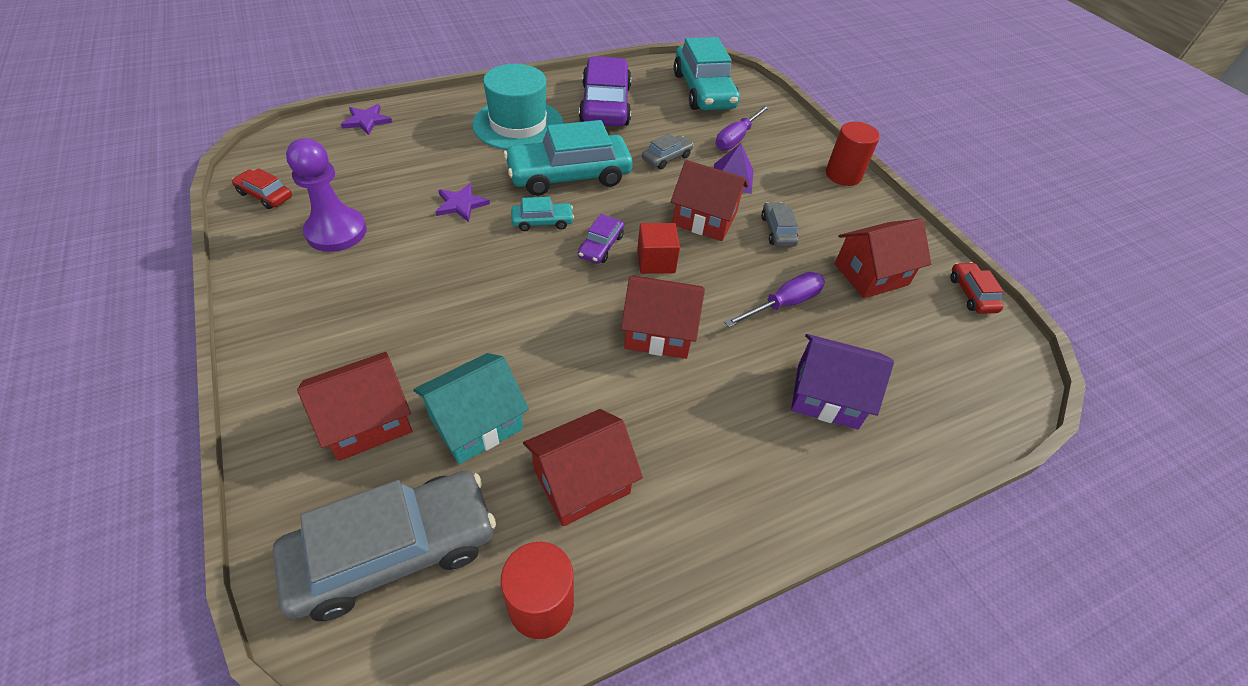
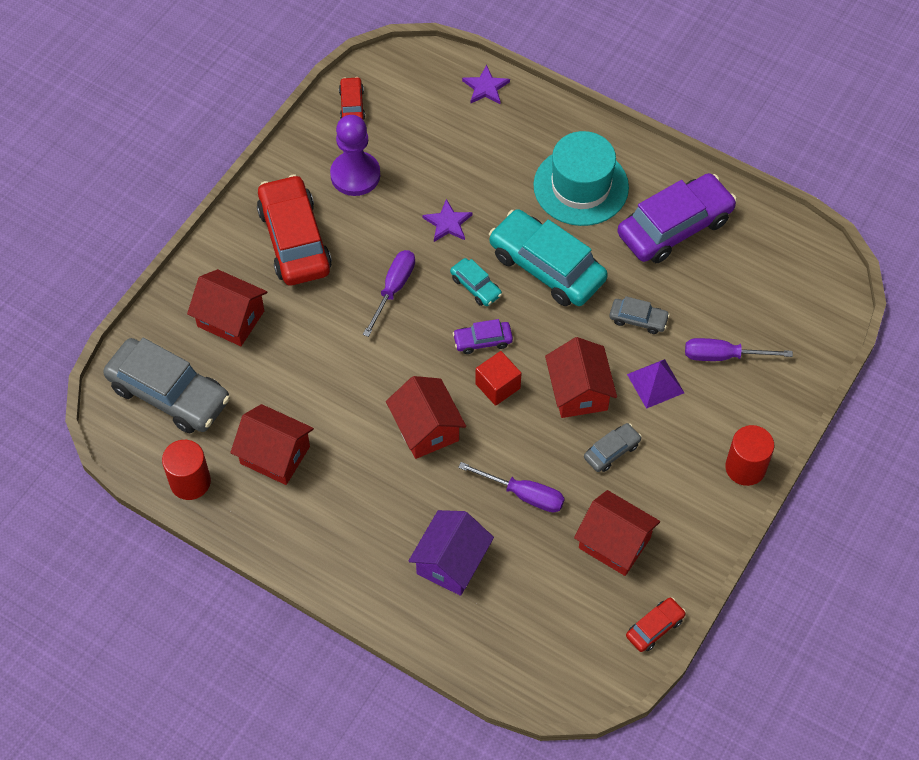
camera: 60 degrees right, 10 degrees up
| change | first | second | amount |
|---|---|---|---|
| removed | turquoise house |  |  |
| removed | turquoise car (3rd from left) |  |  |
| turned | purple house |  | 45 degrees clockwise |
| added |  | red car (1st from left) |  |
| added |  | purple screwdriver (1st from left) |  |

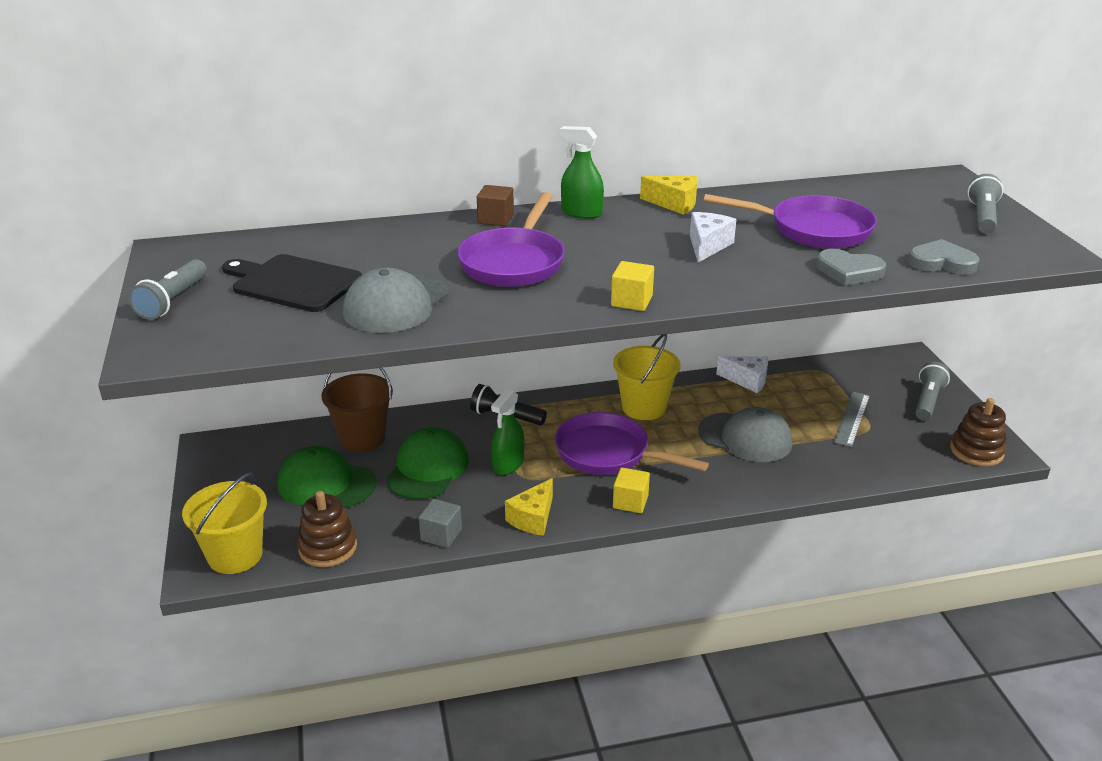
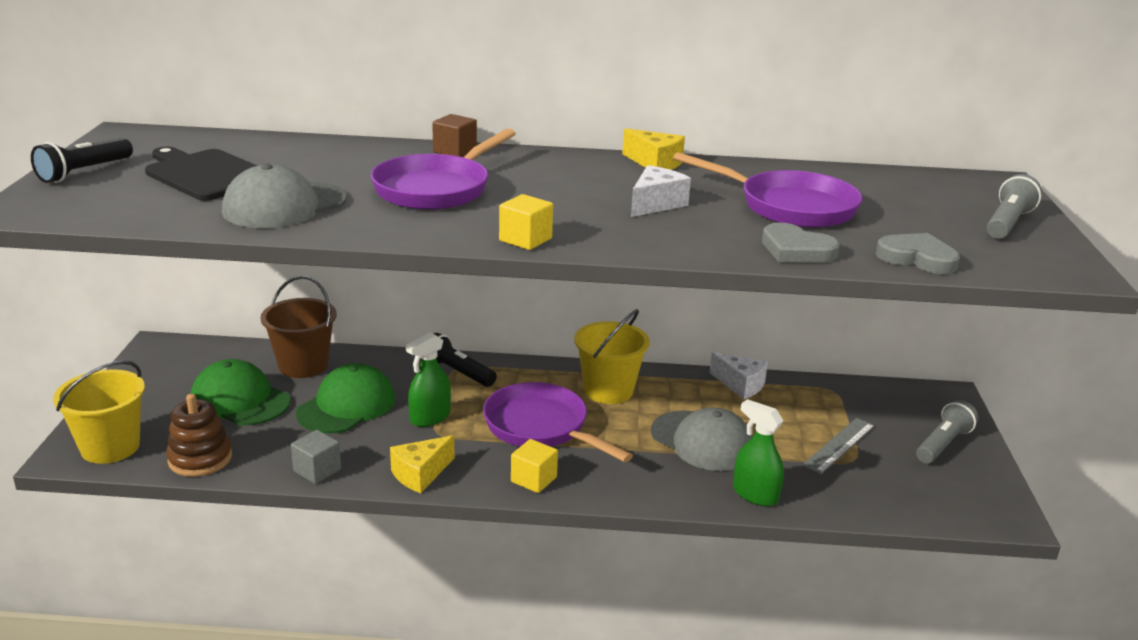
camera: 15 degrees right, 5 degrees down
| change | first | second | amount |
|---|---|---|---|
| recoloured | grey flashlight (1st from left) | black flashlight (1st from left) |  |
| moved | green spray bottle (2nd from left) |  |  |
| removed | brown stacking toy (2nd from left) |  |  |

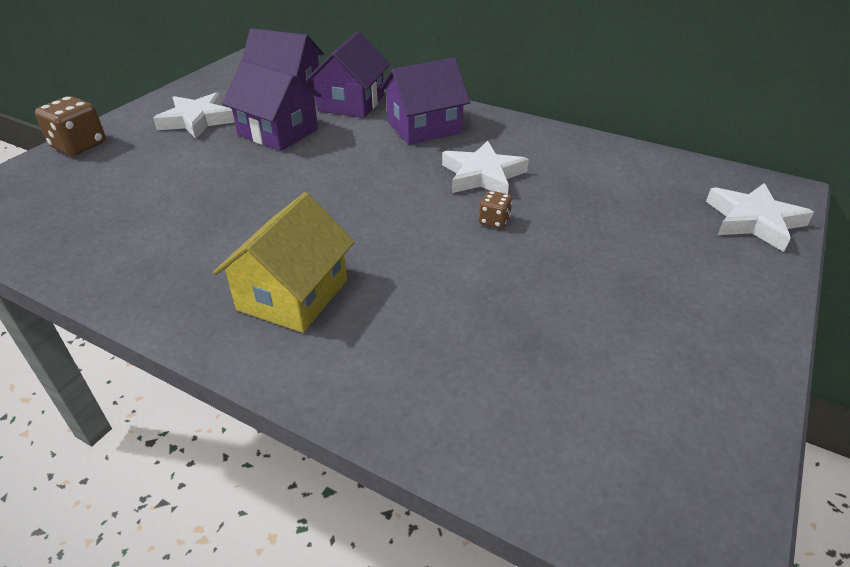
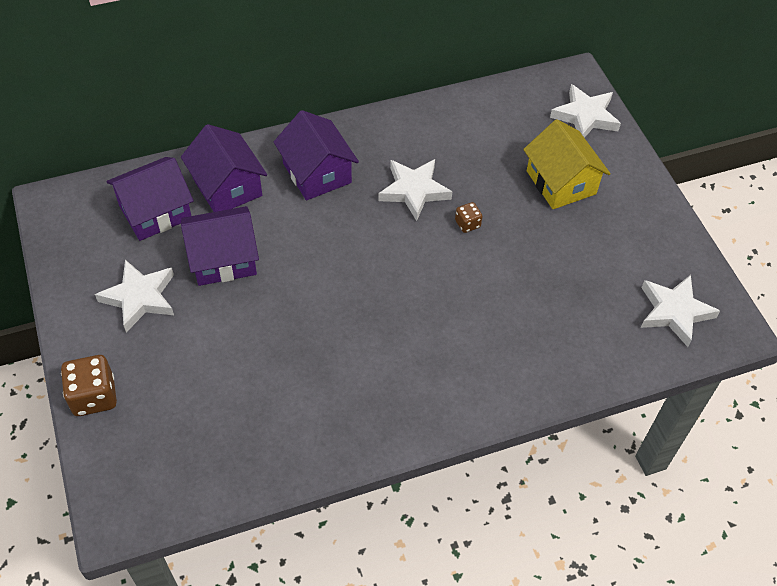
camera: 50 degrees left, 15 degrees up
| change | first | second | amount |
|---|---|---|---|
| moved | yellow house |  |  |
| turned | purple house (4th from left) |  | 45 degrees counterclockwise |
| added |  | white star (4th from left) |  |

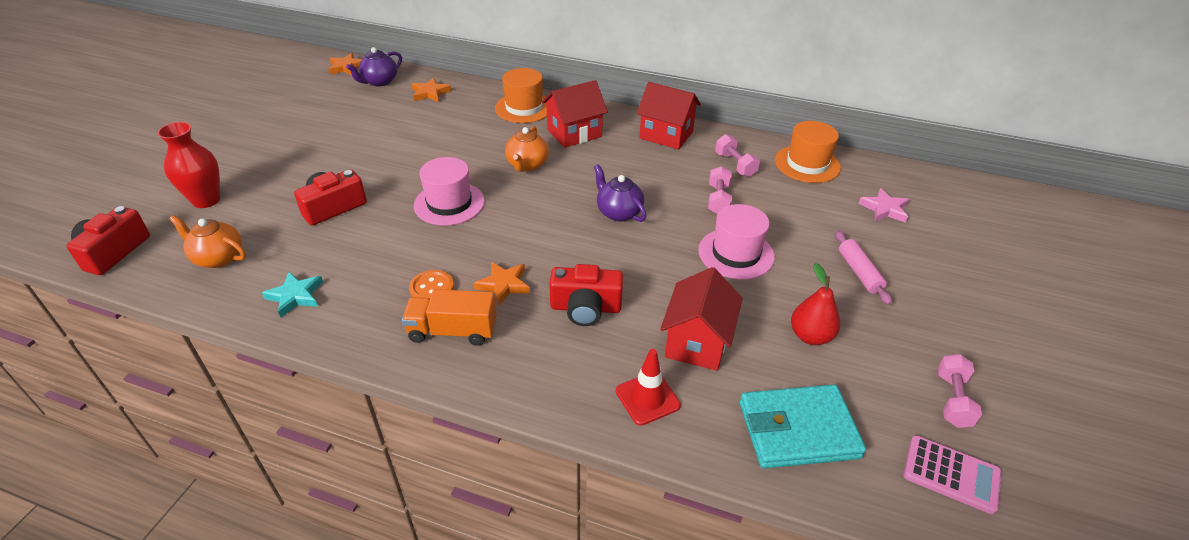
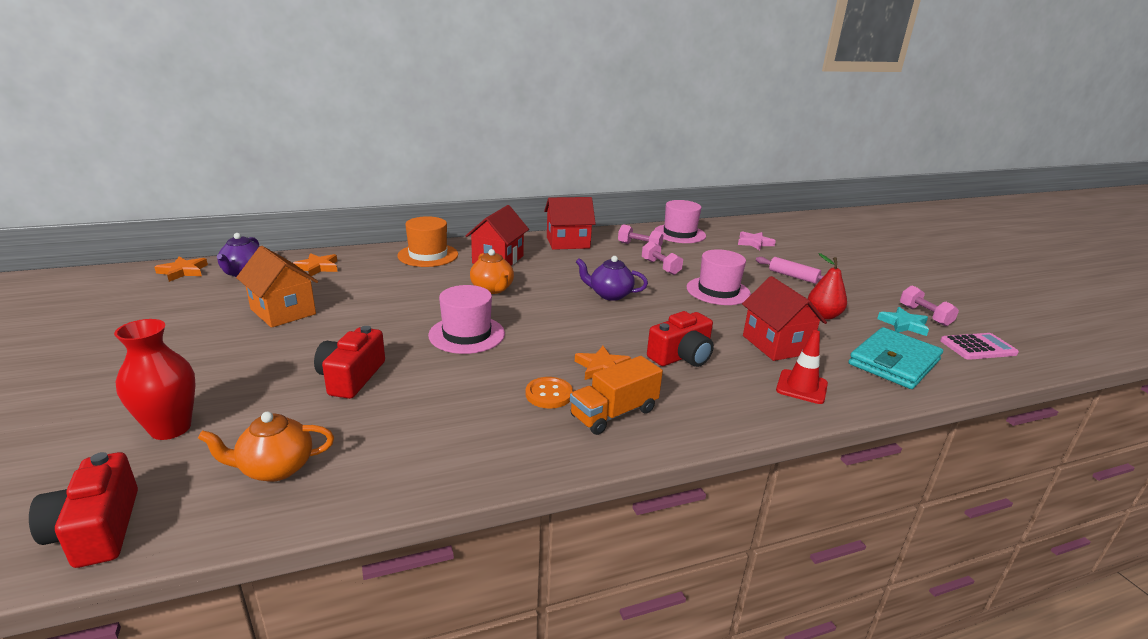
camera: 40 degrees left, 15 degrees down
| change | first | second | amount |
|---|---|---|---|
| moved | turquoise star |  |  |
| recoloured | orange hat (2nd from left) | pink hat (2nd from left) |  |
| added |  | orange house |  |

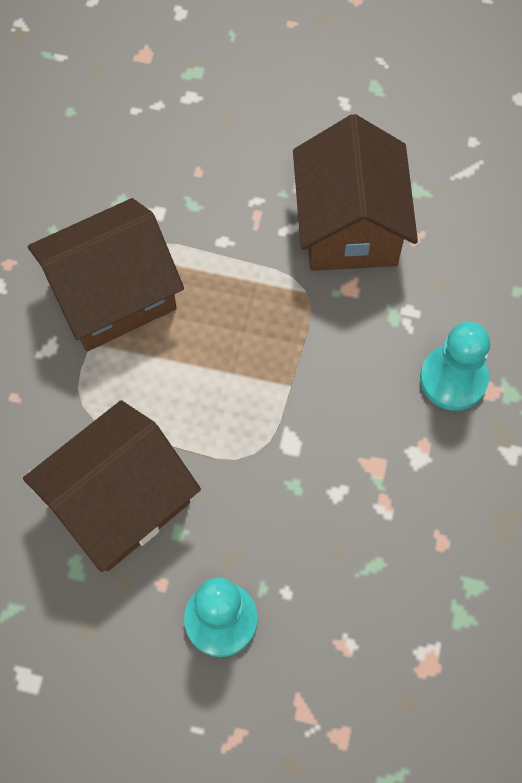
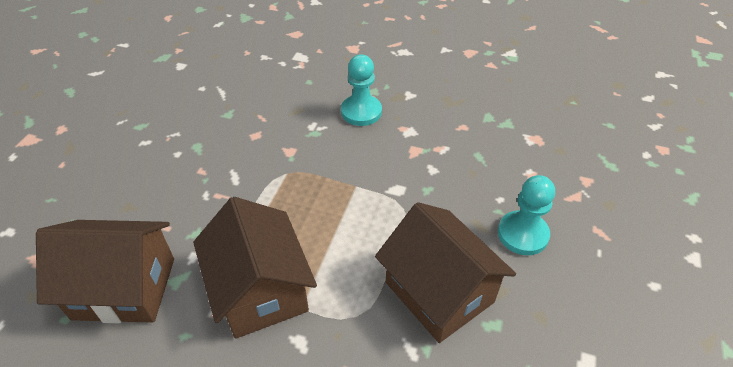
camera: 85 degrees left, 20 degrees down
| change | first | second | amount |
|---|---|---|---|
| moved | brown house (3rd from left in the first image) | brown house (1st from left) |  |

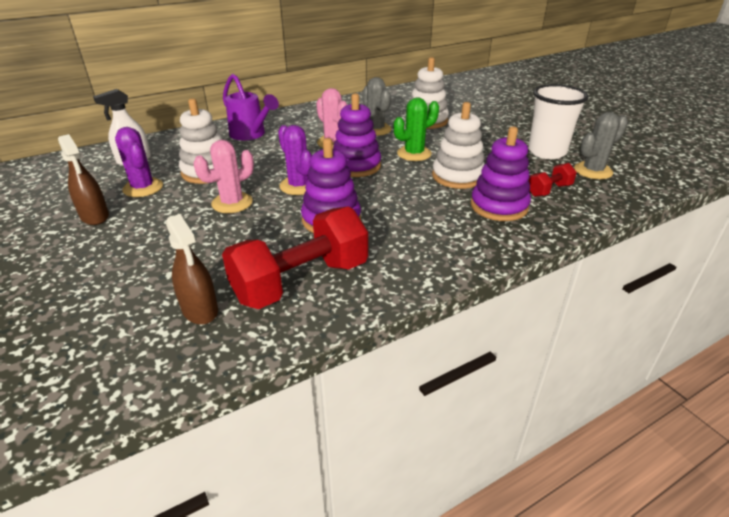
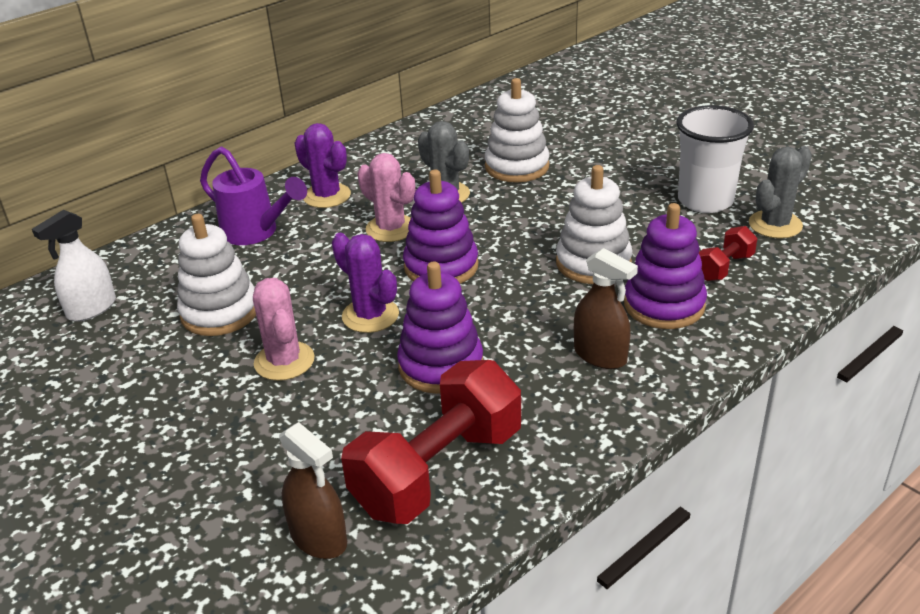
camera: 10 degrees left, 0 degrees up
| change | first | second | amount |
|---|---|---|---|
| moved | brown spray bottle (1st from left in the first image) | brown spray bottle (2nd from left) |  |
| moved | purple cactus (1st from left) |  |  |
| turned | pink cactus (1st from left) |  | 60 degrees counterclockwise |
| removed | green cactus |  |  |

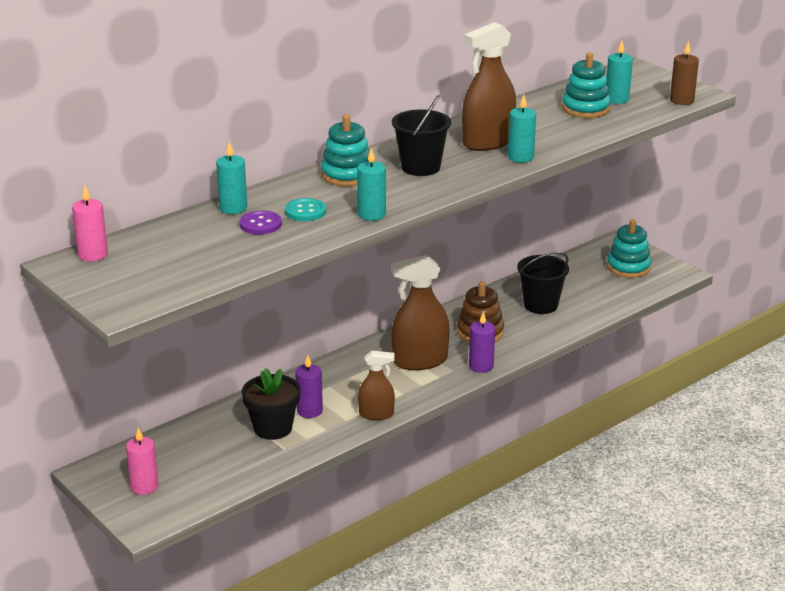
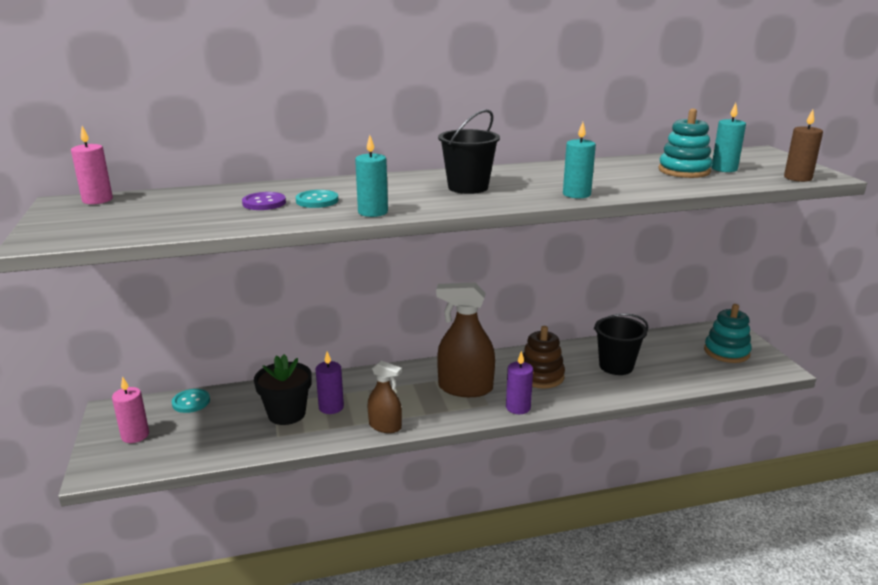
camera: 25 degrees right, 5 degrees down
| change | first | second | amount |
|---|---|---|---|
| removed | turquoise candle (1st from left) |  |  |
| removed | turquoise stacking toy (1st from left) |  |  |
| removed | brown spray bottle (3rd from left) |  |  |
| added |  | turquoise button (1st from left) |  |

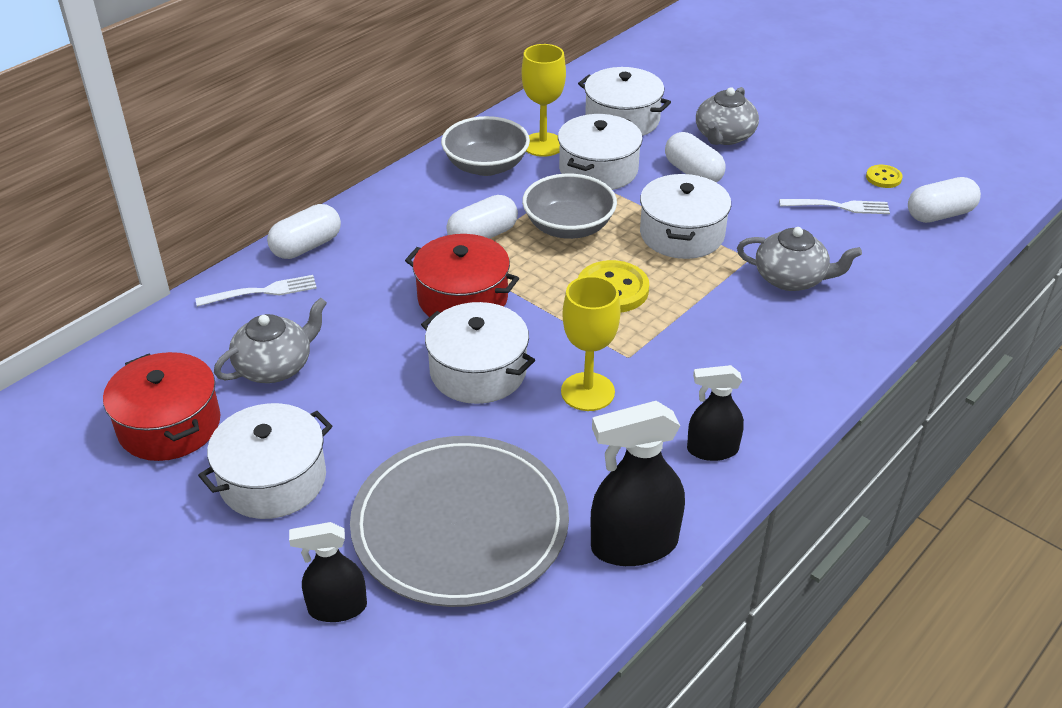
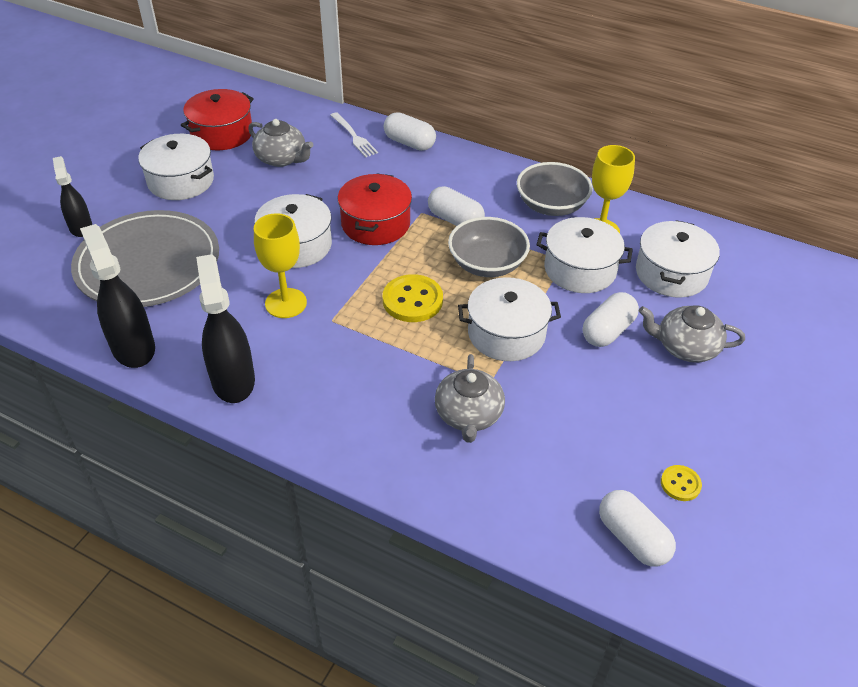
camera: 75 degrees right, 5 degrees up
| change | first | second | amount |
|---|---|---|---|
| resized | black spray bottle (3rd from left) |  | x1.60 |
| removed | white fork (2nd from left) |  |  |

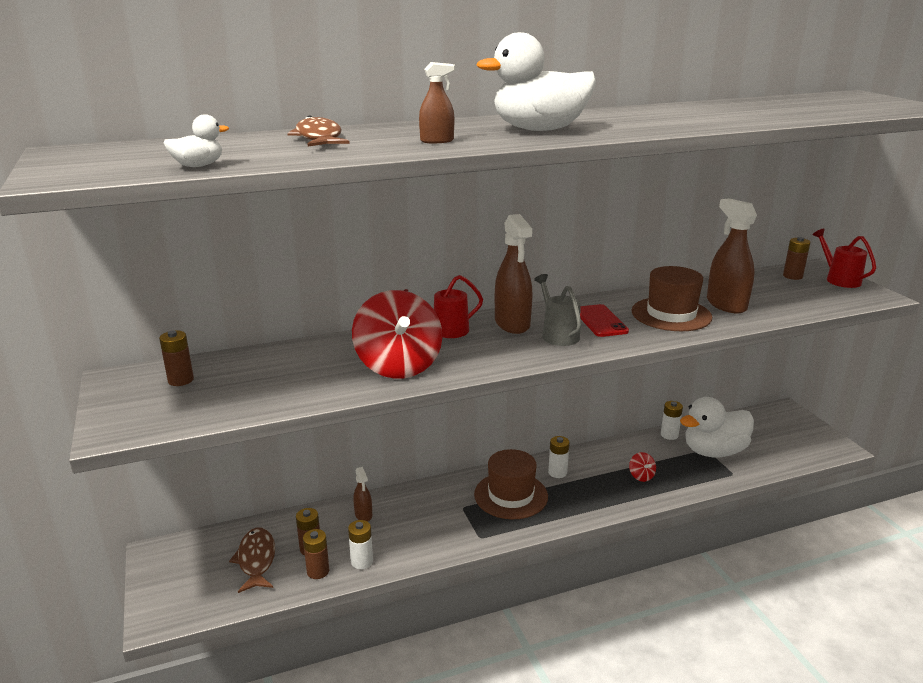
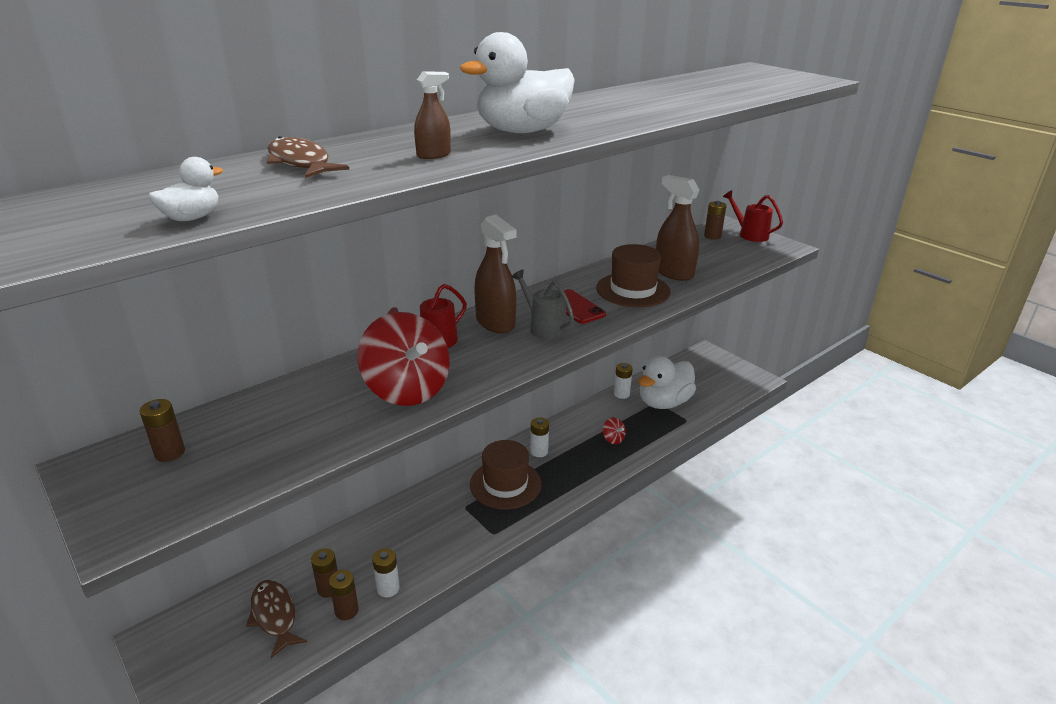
camera: 20 degrees left, 5 degrees up
| change | first | second | amount |
|---|---|---|---|
| removed | brown spray bottle (1st from left) |  |  |

